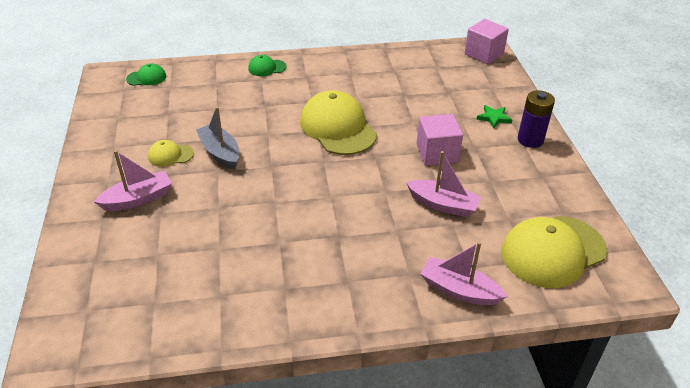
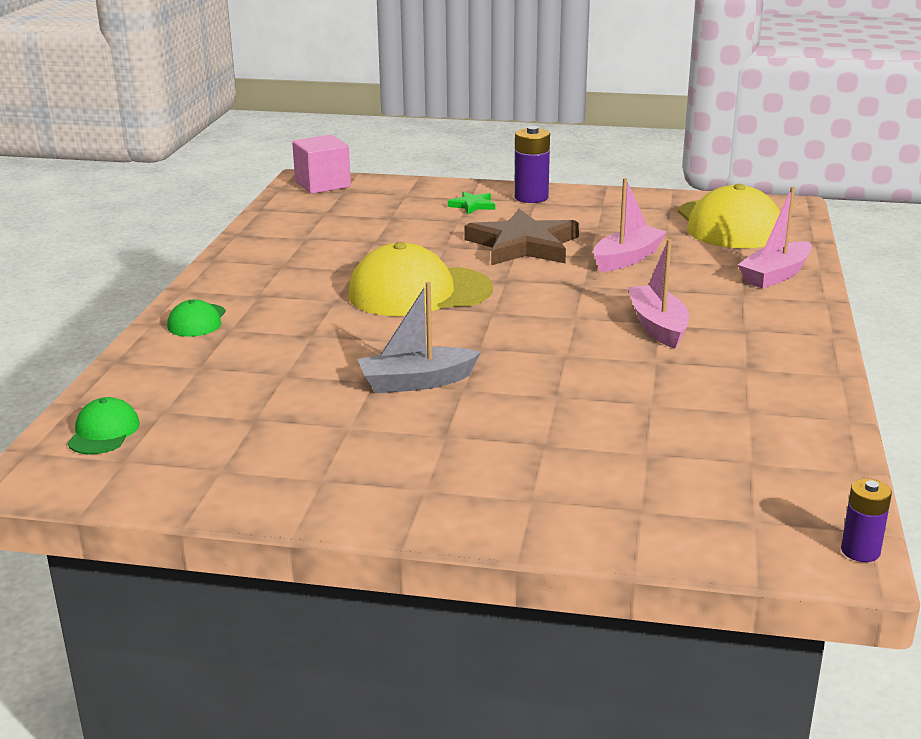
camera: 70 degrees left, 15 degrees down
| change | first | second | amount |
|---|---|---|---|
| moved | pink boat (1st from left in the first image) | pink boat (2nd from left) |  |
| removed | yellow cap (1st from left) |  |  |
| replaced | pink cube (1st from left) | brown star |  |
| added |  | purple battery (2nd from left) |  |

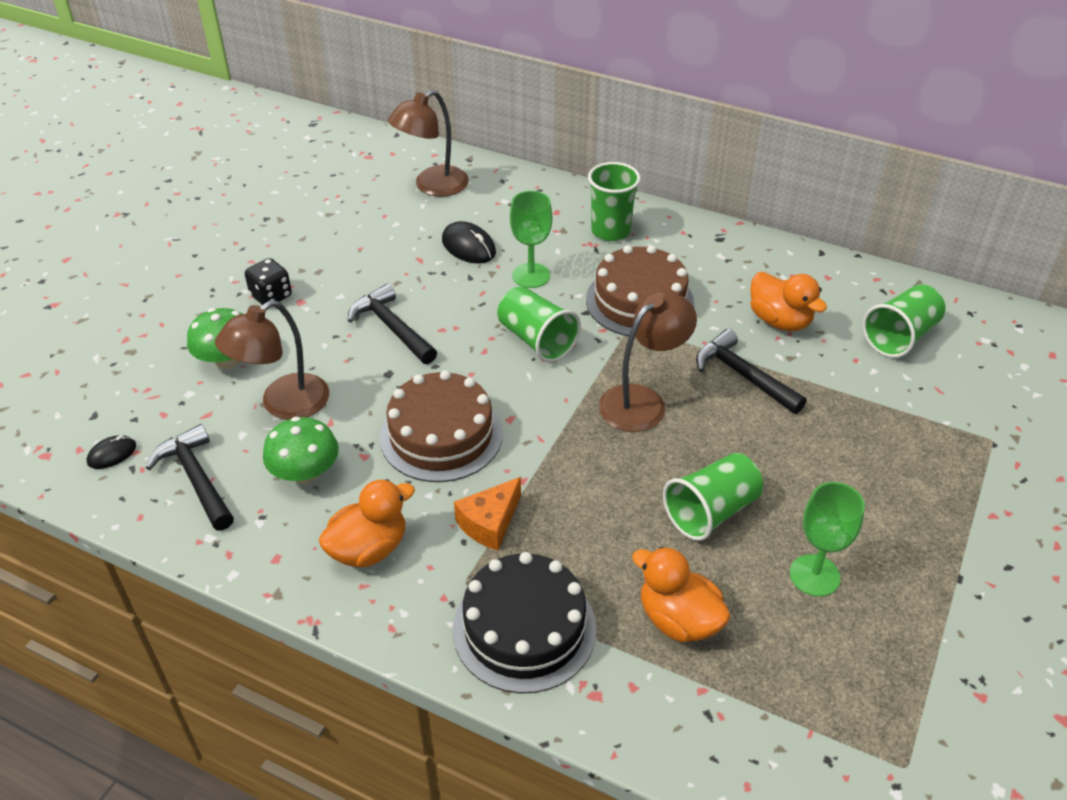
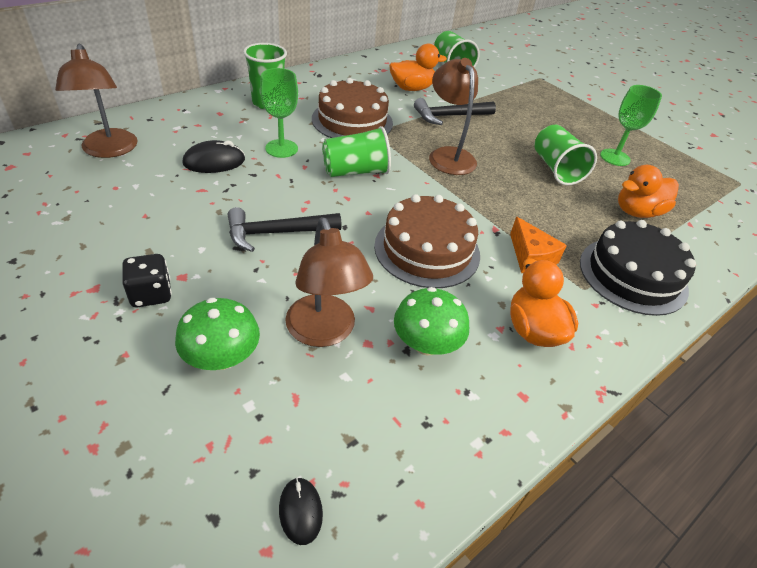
camera: 70 degrees left, 0 degrees up
| change | first | second | amount |
|---|---|---|---|
| removed | black hammer (1st from left) |  |  |

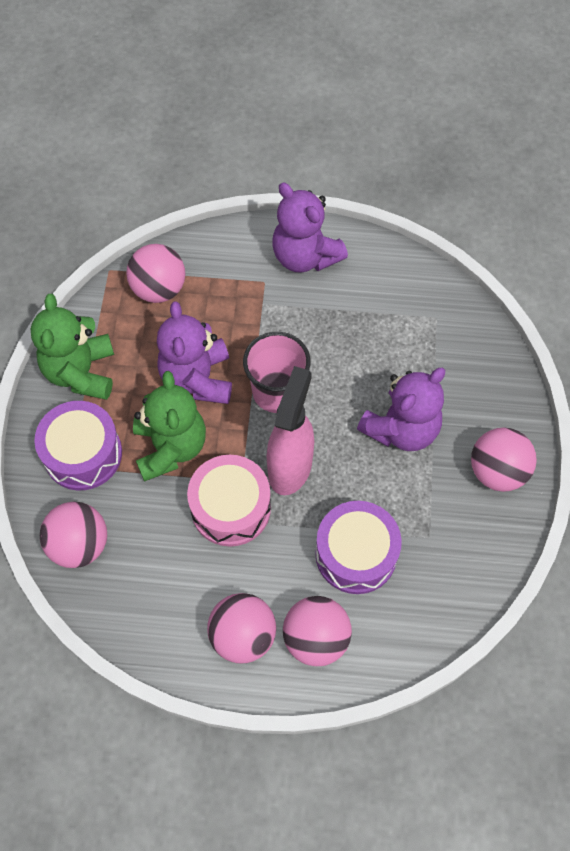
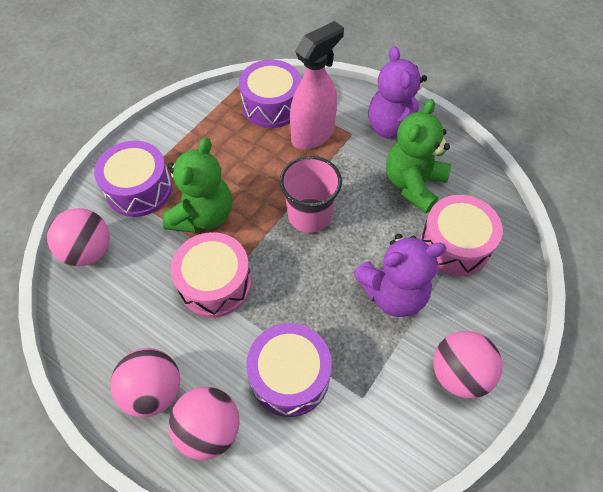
camera: 30 degrees right, 5 degrees down
| change | first | second | amount |
|---|---|---|---|
| moved | green teddy bear (1st from left in the first image) | green teddy bear (2nd from left) |  |
| replaced | pink ball (2nd from left) | purple drum (2nd from left) |  |
| removed | purple teddy bear (1st from left) |  |  |
| moved | pink spray bottle |  |  |
| added |  | pink drum (2nd from left) |  |

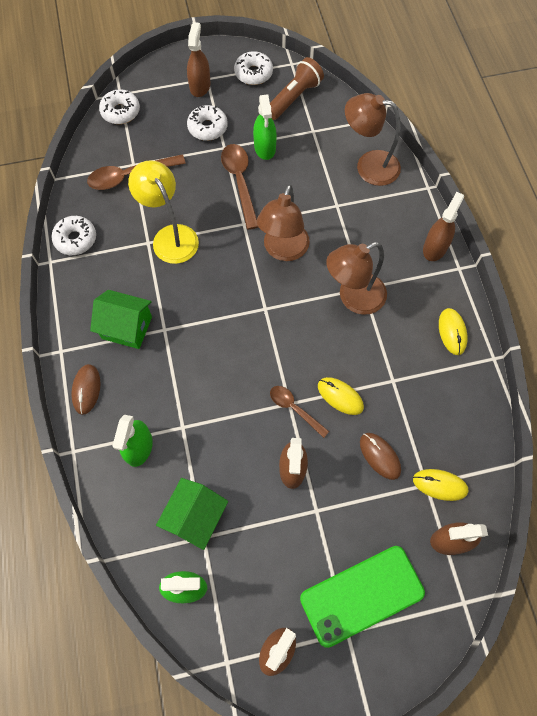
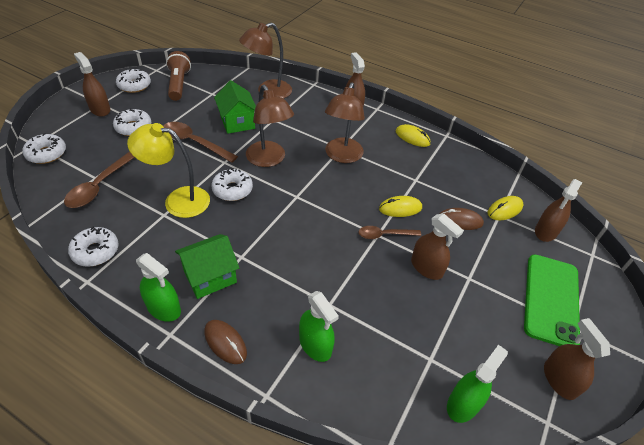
camera: 50 degrees left, 20 degrees down
| change | first | second | amount |
|---|---|---|---|
| moved | green house (2nd from left) |  |  |
| moved | green spray bottle (3rd from left in the first image) | green spray bottle (1st from left) |  |
| added |  | white donut (5th from left) |  |

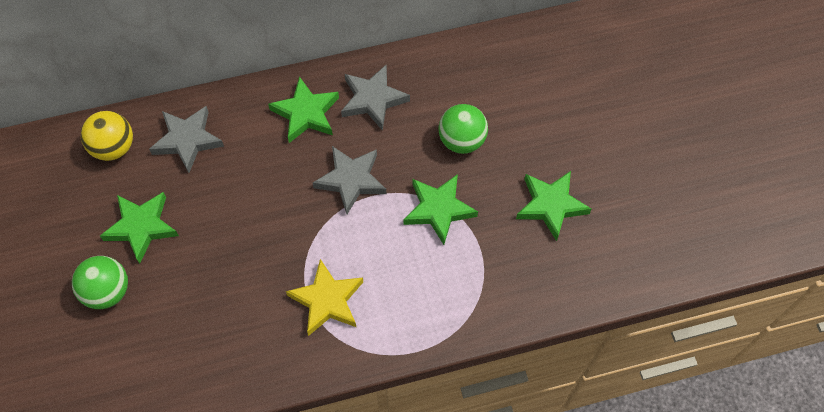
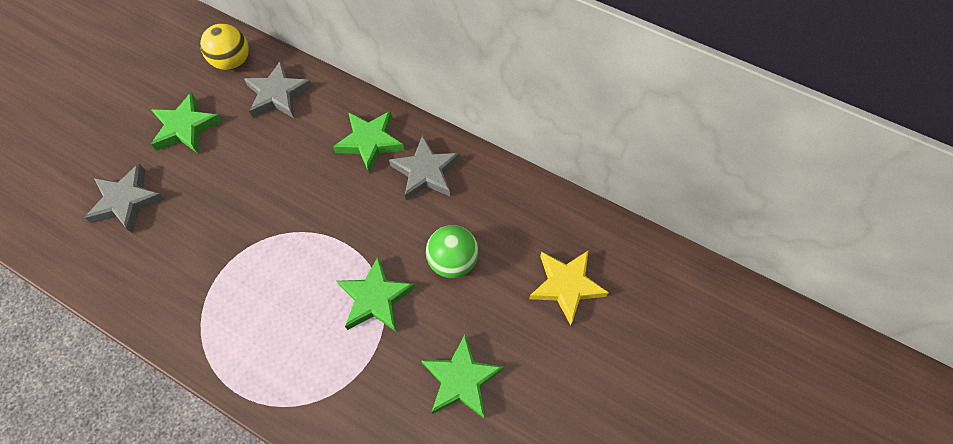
camera: 45 degrees right, 0 degrees up
| change | first | second | amount |
|---|---|---|---|
| removed | green ball (1st from left) |  |  |
| moved | yellow star |  |  |
| moved | grey star (2nd from left in the first image) | grey star (1st from left) |  |

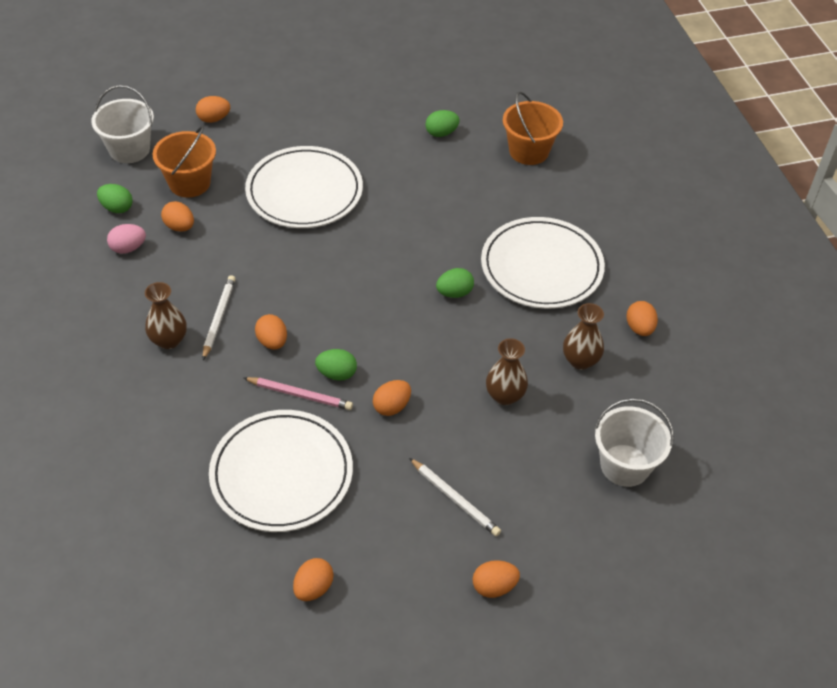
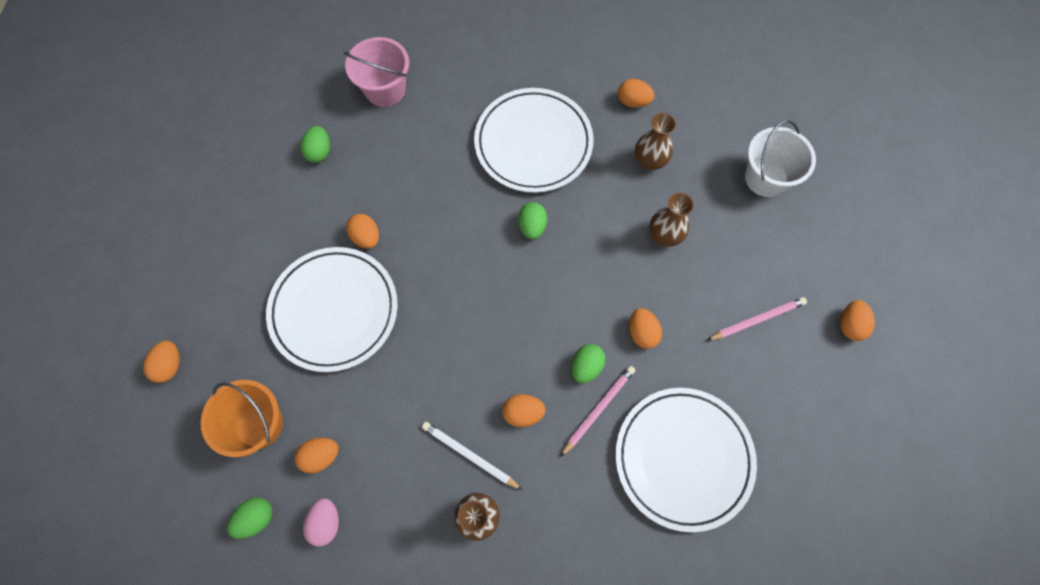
camera: 65 degrees left, 20 degrees up
| change | first | second | amount |
|---|---|---|---|
| removed | white bucket (1st from left) |  |  |
| moved | orange egg (4th from left in the first image) | orange egg (3rd from left) |  |
| recoloured | white pencil (2nd from left) | pink pencil (2nd from left) |  |
| recoloured | orange bucket (2nd from left) | pink bucket |  |

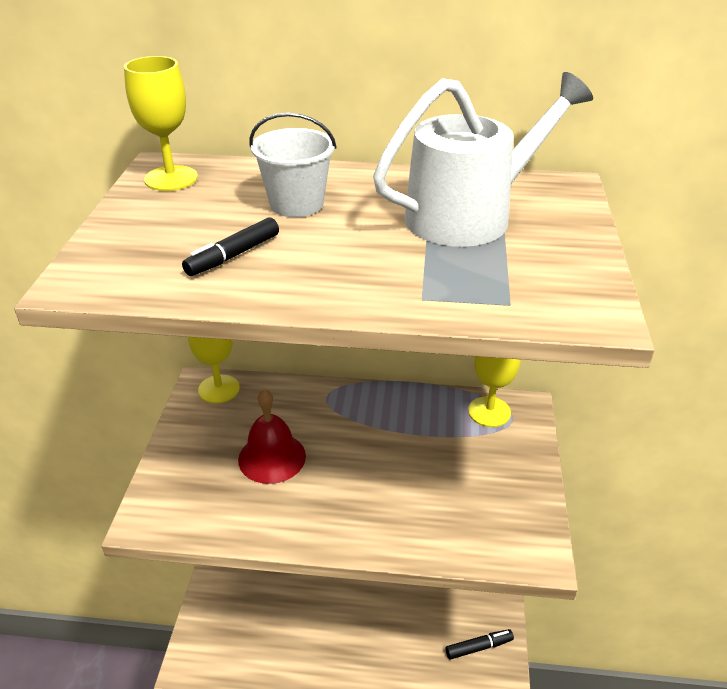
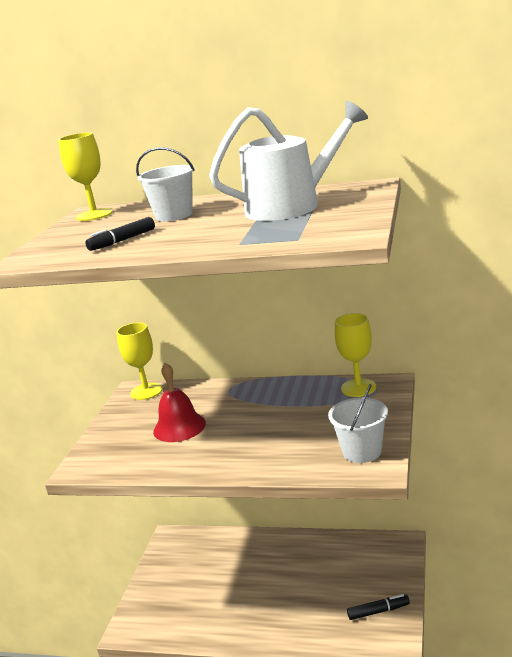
camera: 10 degrees right, 15 degrees down
| change | first | second | amount |
|---|---|---|---|
| added |  | white bucket (2nd from left) |  |

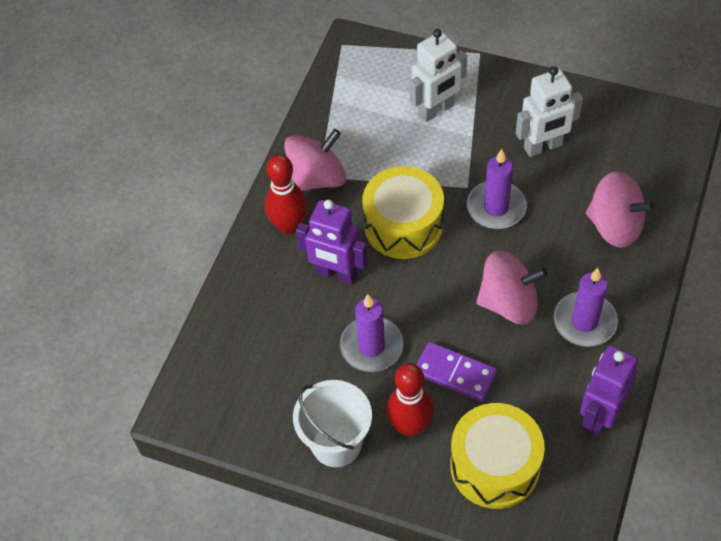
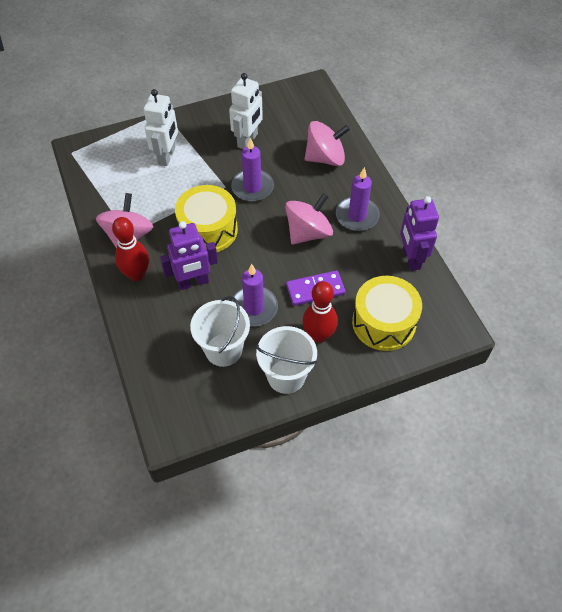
camera: 45 degrees left, 0 degrees up
| change | first | second | amount |
|---|---|---|---|
| added |  | white bucket (1st from left) |  |

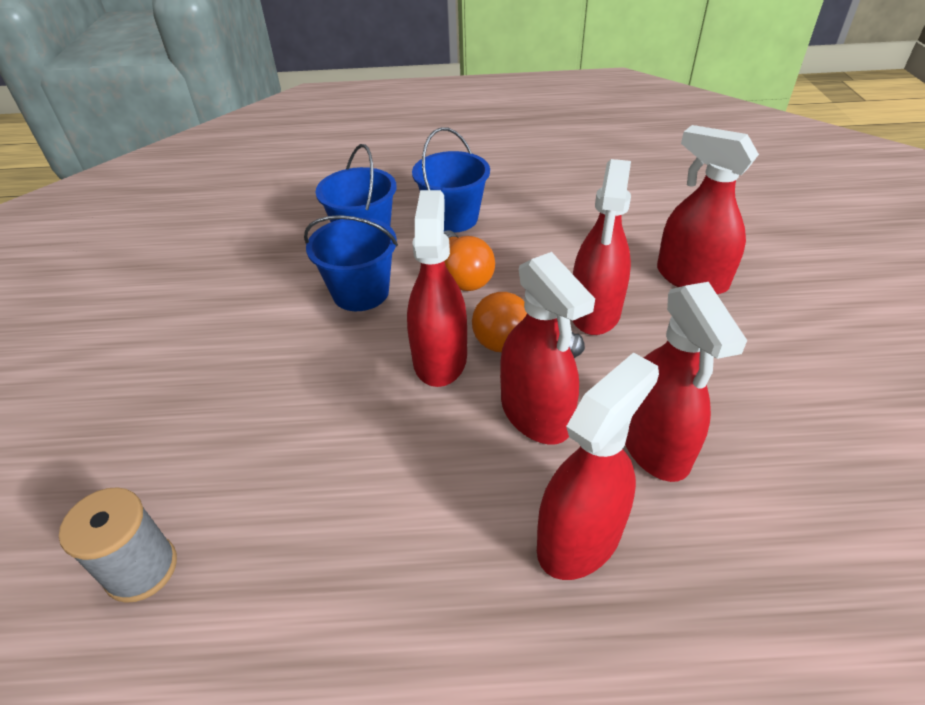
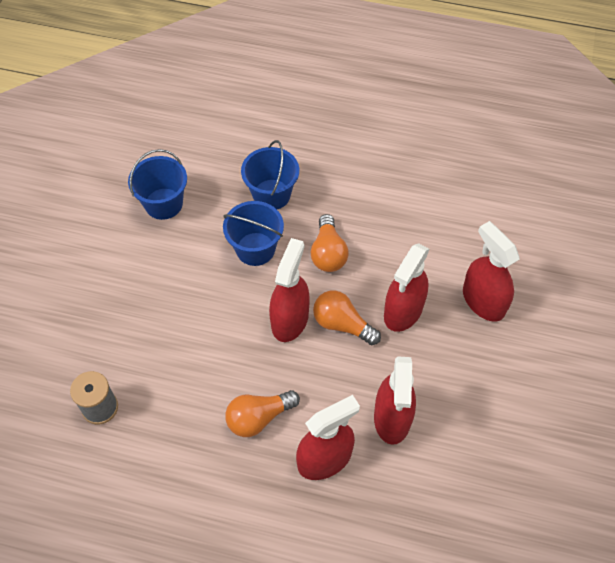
camera: 15 degrees right, 15 degrees up
| change | first | second | amount |
|---|---|---|---|
| moved | blue bucket (3rd from left in the first image) | blue bucket (1st from left) |  |
| removed | red spray bottle (2nd from left) |  |  |
| added |  | orange light bulb (1st from left) |  |

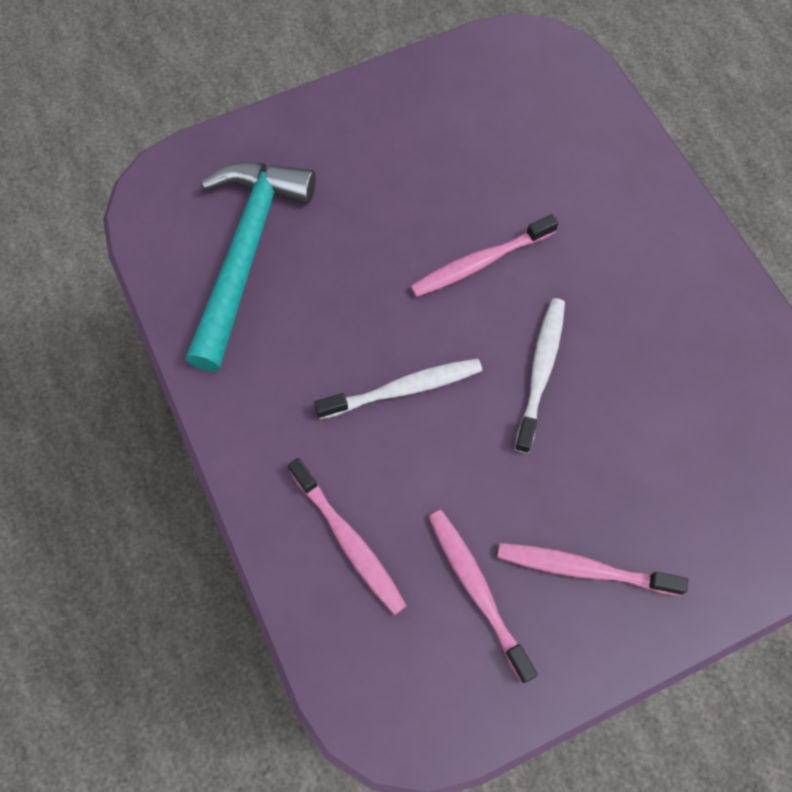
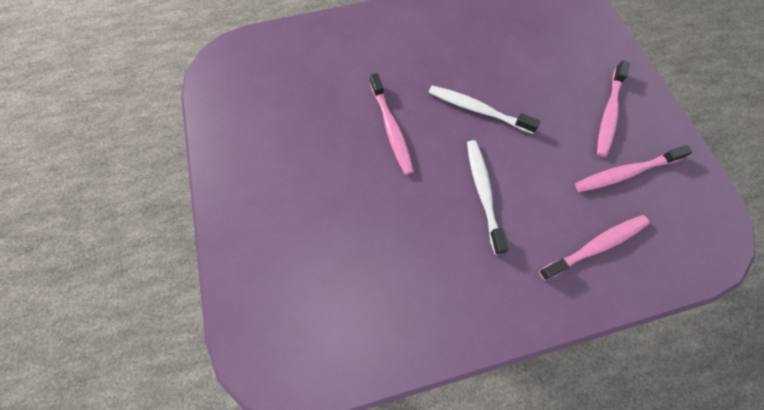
camera: 80 degrees left, 0 degrees up
| change | first | second | amount |
|---|---|---|---|
| removed | turquoise hammer |  |  |

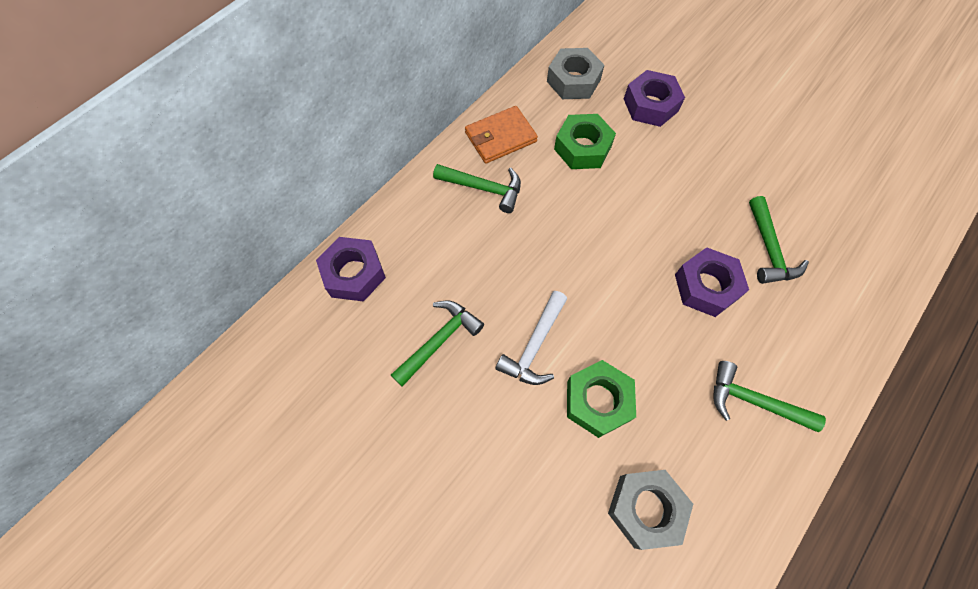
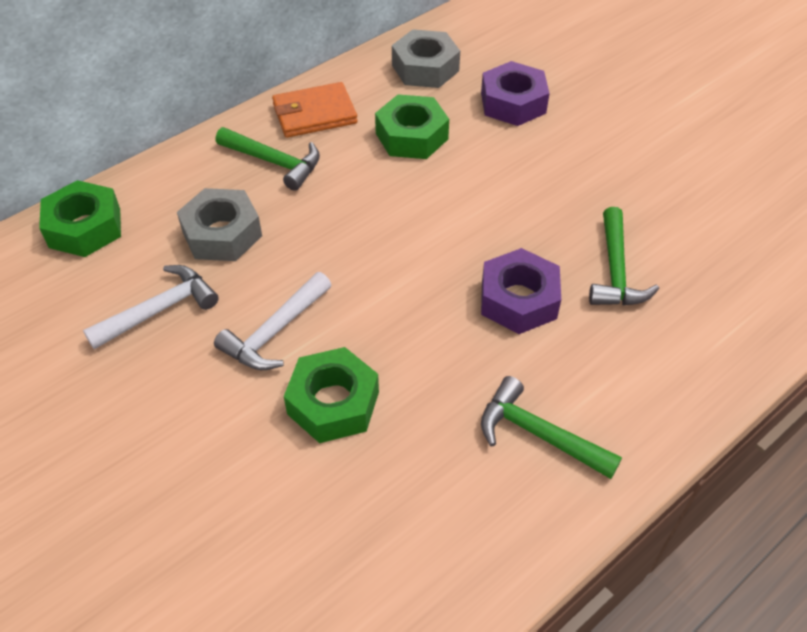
camera: 10 degrees right, 15 degrees down
| change | first | second | amount |
|---|---|---|---|
| recoloured | purple nut (1st from left) | green nut (1st from left) |  |
| recoloured | green hammer (1st from left) | white hammer (1st from left) |  |
| moved | grey nut (2nd from left in the first image) | grey nut (1st from left) |  |

